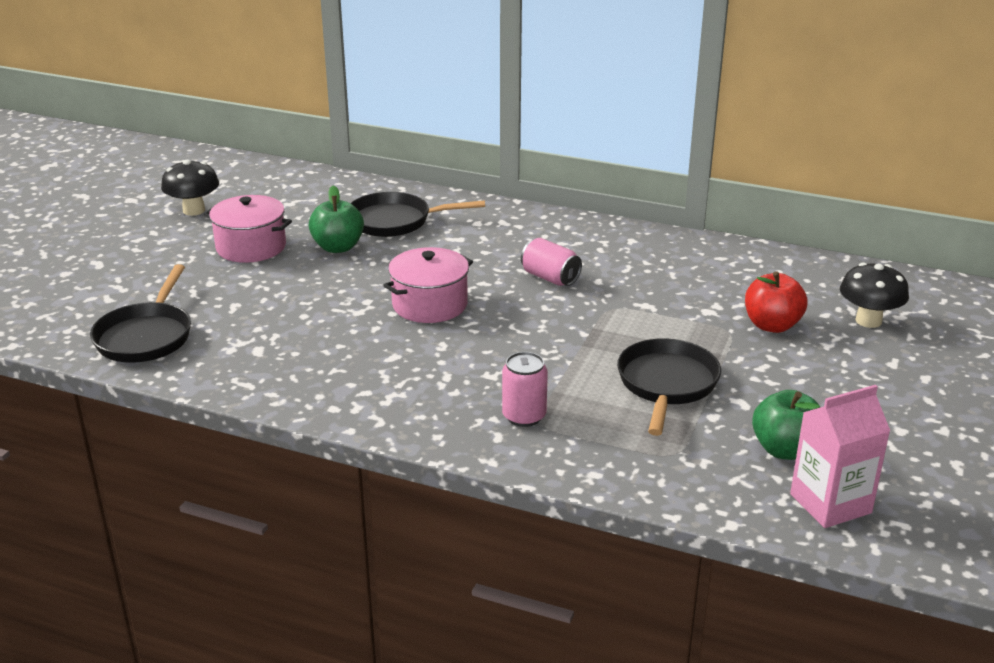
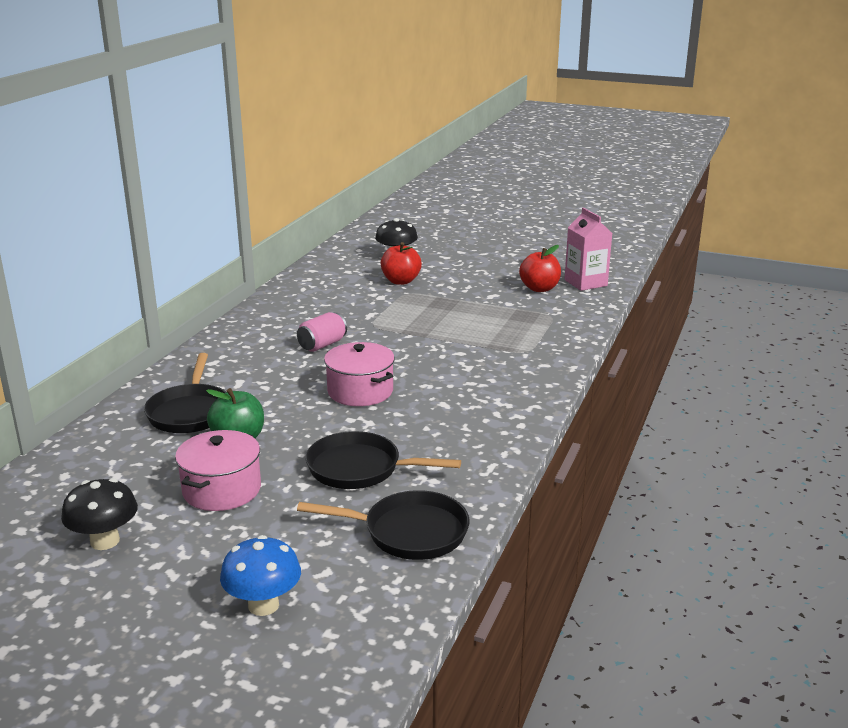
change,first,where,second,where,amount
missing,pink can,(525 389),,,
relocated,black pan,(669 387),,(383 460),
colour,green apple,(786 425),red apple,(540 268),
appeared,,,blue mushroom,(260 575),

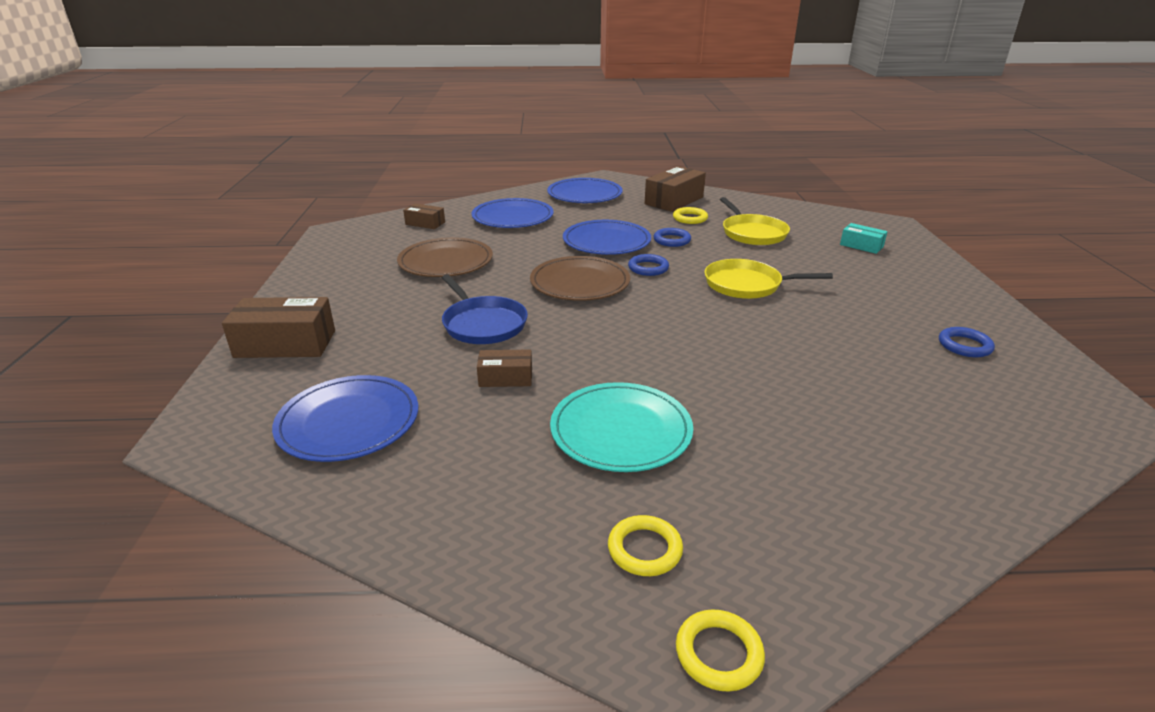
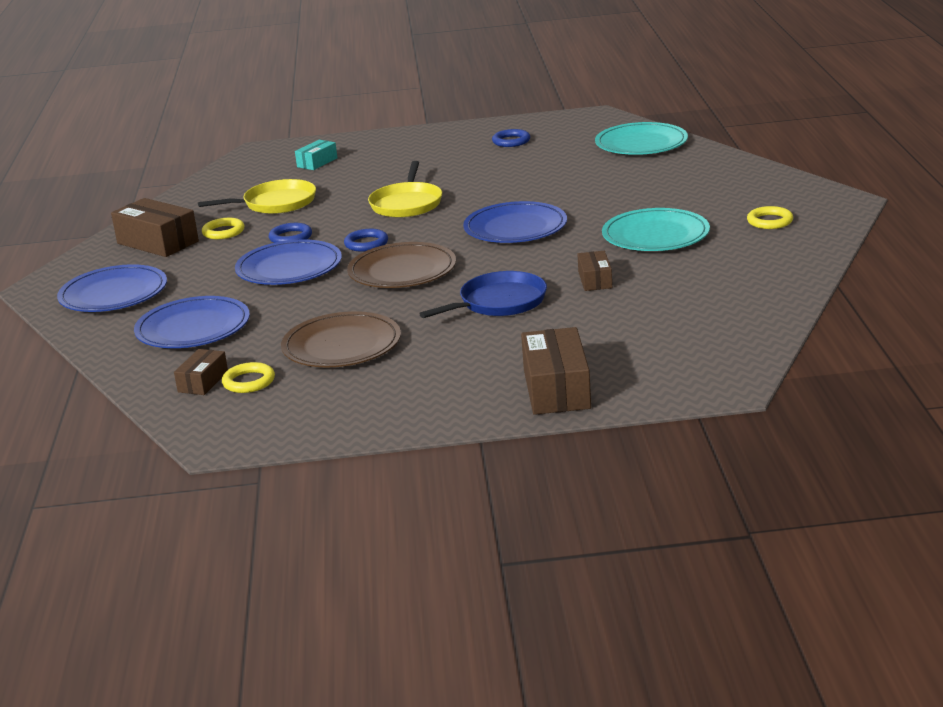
change,first,where,second,where,amount
relocated,blue plate,(345 418),,(515 222),
relocated,yellow ring,(720 650),,(248 377),
appeared,,,turquoise plate,(641 138),

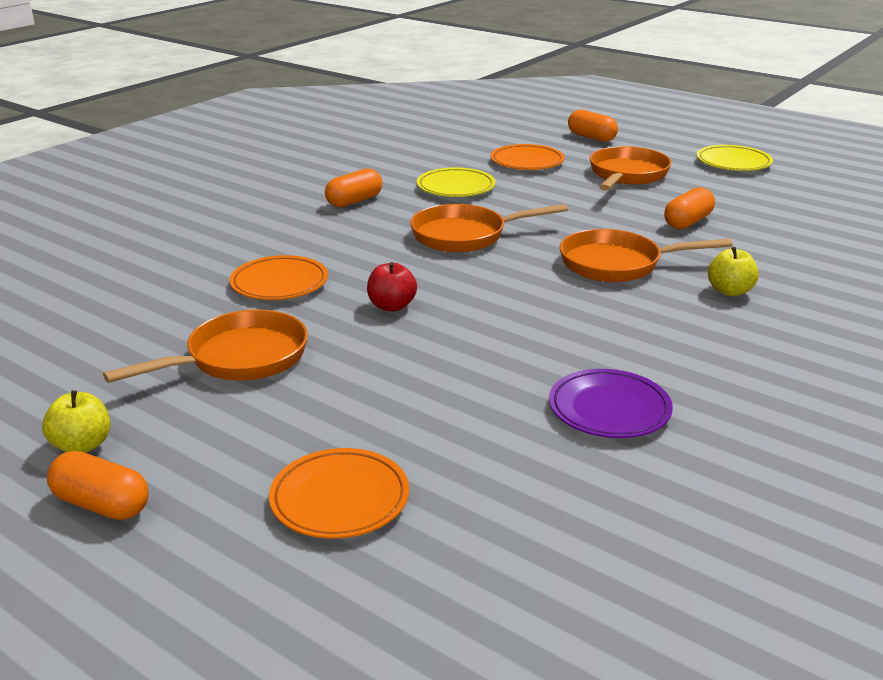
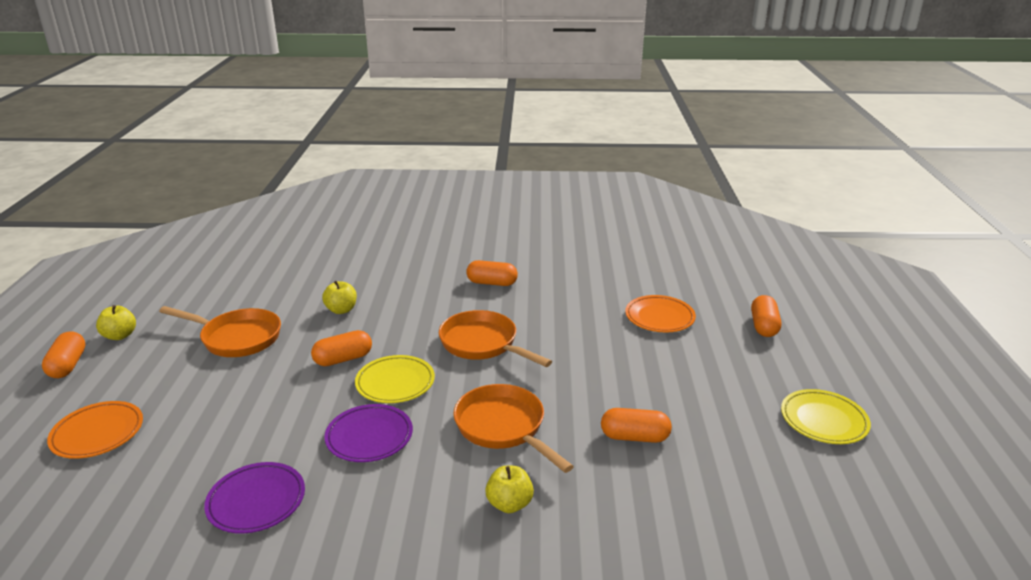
change,first,where,second,where,amount
exchanged,orange plate,(278 277),yellow apple,(339 297),
exchanged,red apple,(392 287),orange capsule,(341 348),
relocated,yellow plate,(456 182),,(395 379),
missing,orange pan,(631 168),,,
appeared,,,purple plate,(368 433),

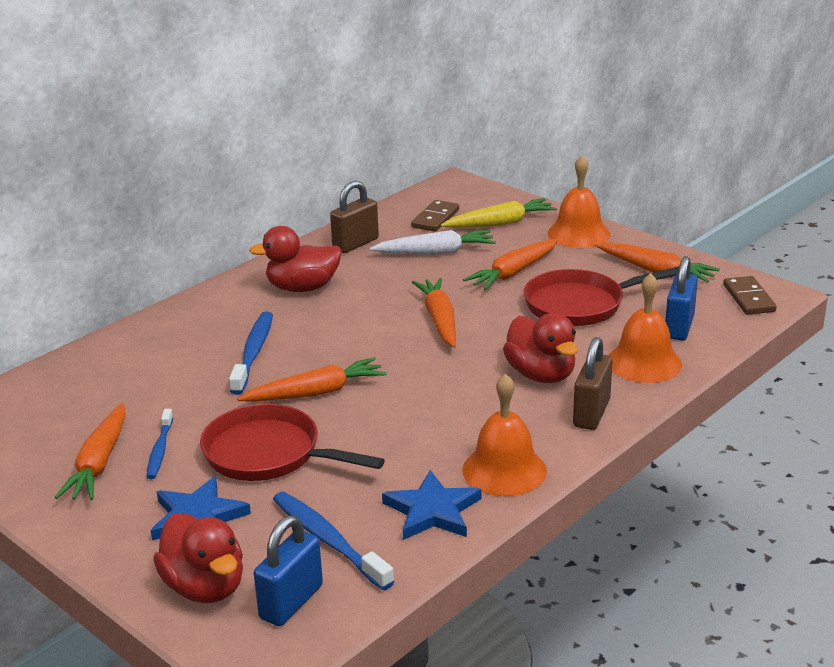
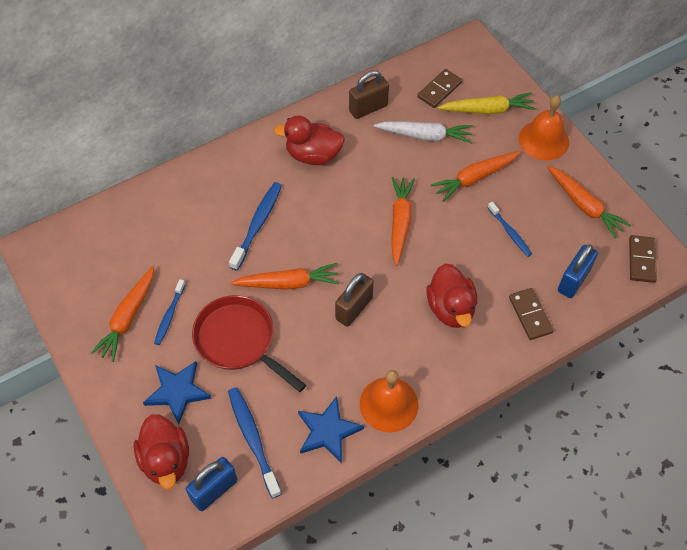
change,first,where,second,where,amount
exchanged,red pan,(601 296),blue toothbrush,(509 229),
relocated,brown padlock,(592 383),,(354 300),
exchanged,orange bell,(645 328),brown domino,(531 314),

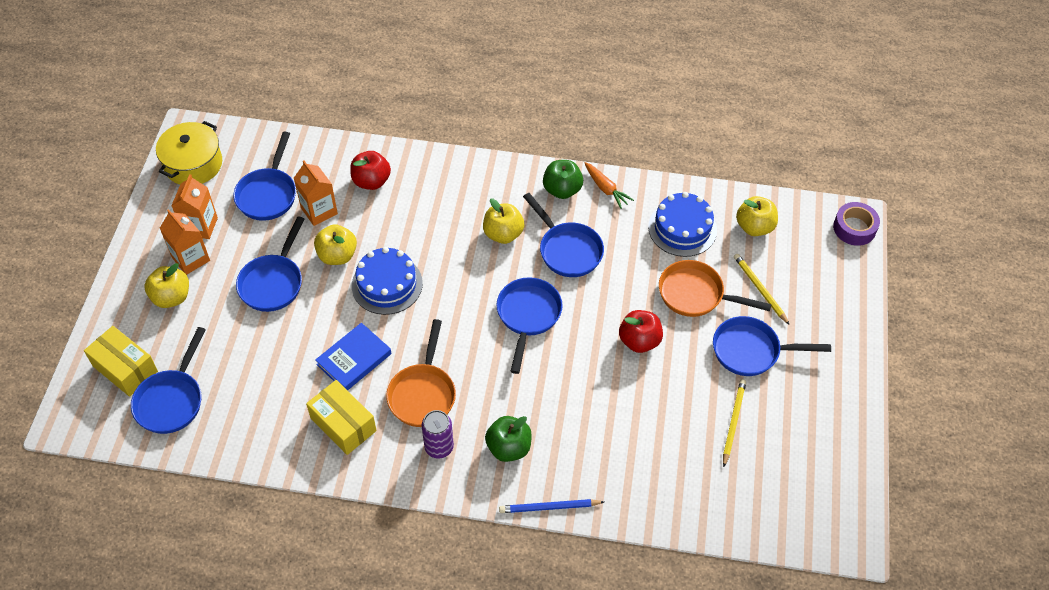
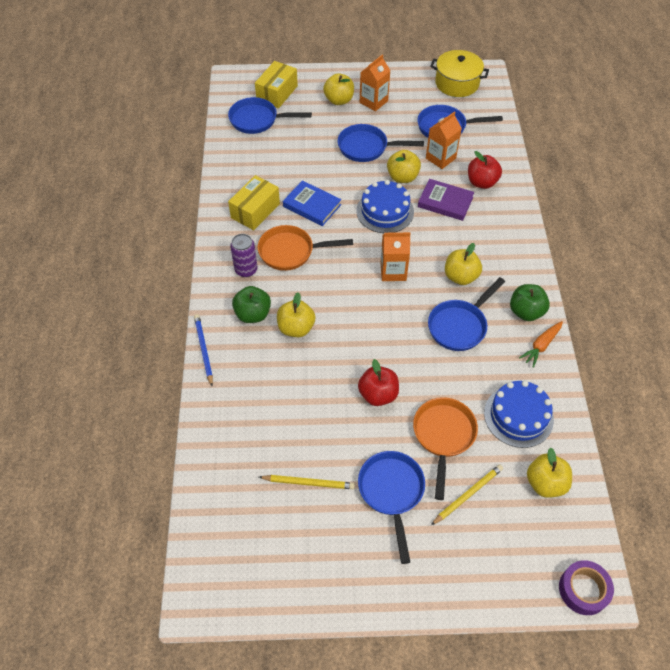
change,first,where,second,where,amount
relocated,orange carton,(194 206),,(396 256),
missing,blue pan,(529 325),,,
appeared,,,yellow apple,(296 314),
appeared,,,purple book,(446 200),

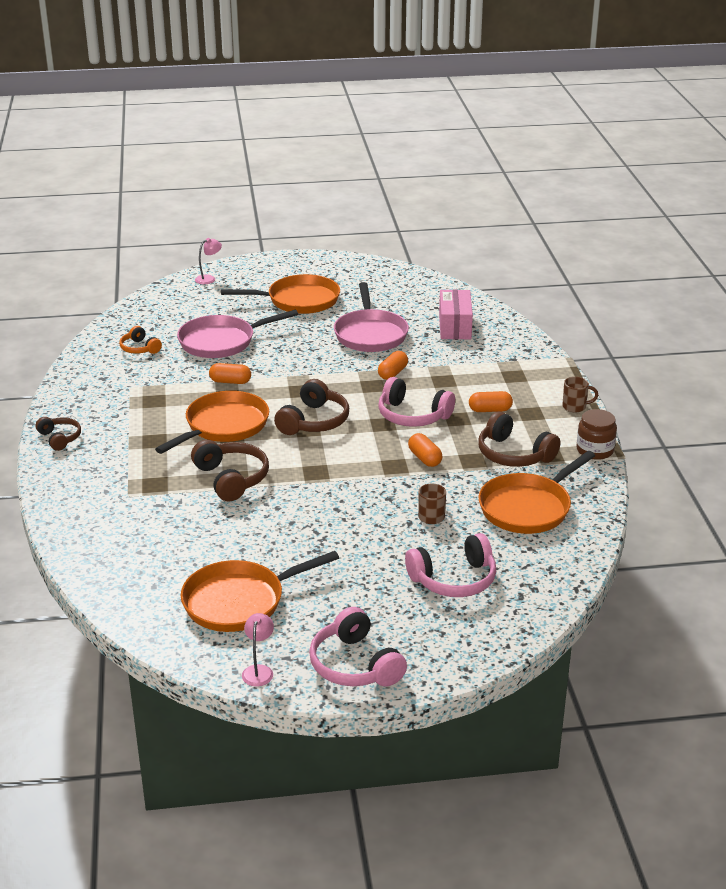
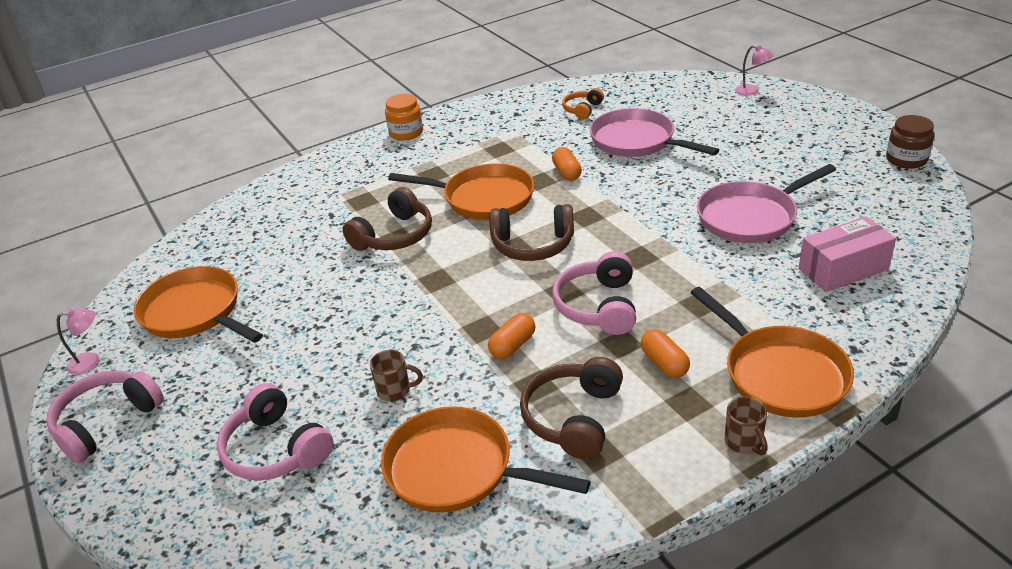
change,first,where,second,where,amount
exchanged,brown headphones,(58 434),orange jar,(404 117),
relocated,orange pan,(280 294),,(772 352),
missing,orange capsule,(393 365),,,
relocated,brown jar,(597 434),,(910 142),

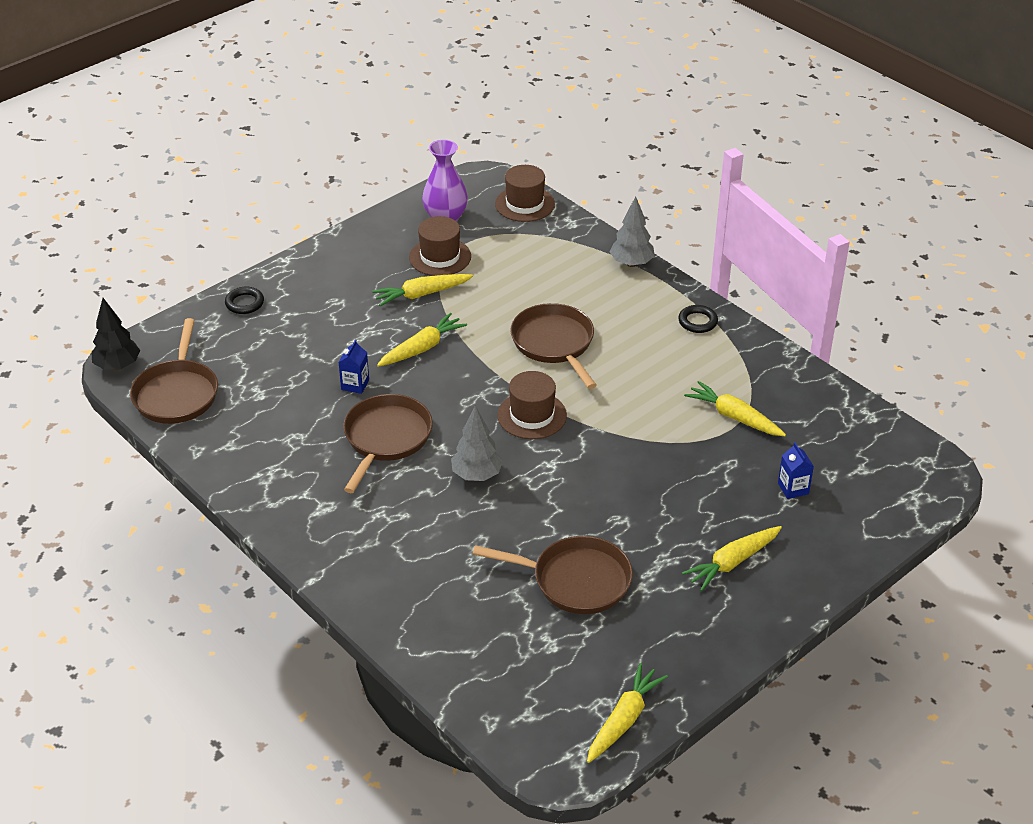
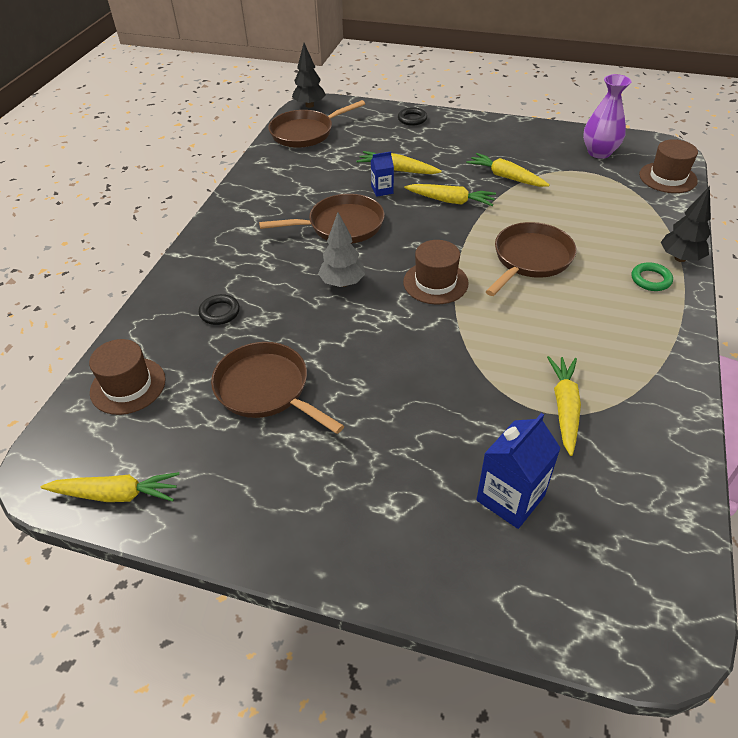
change,first,where,second,where,amount
relocated,brown hat,(440 246),,(127 377),
spun,brown pan,(553 575),,(277 388),150 degrees clockwise
colour,grey tree,(632 231),black tree,(686 224),
relocated,black ring,(698 319),,(219 309),
relocated,yellow carrot,(732 558),,(399 162),
size,blue carton,(796 470),,(518 471),x1.77
appeared,,,green ring,(652 276),

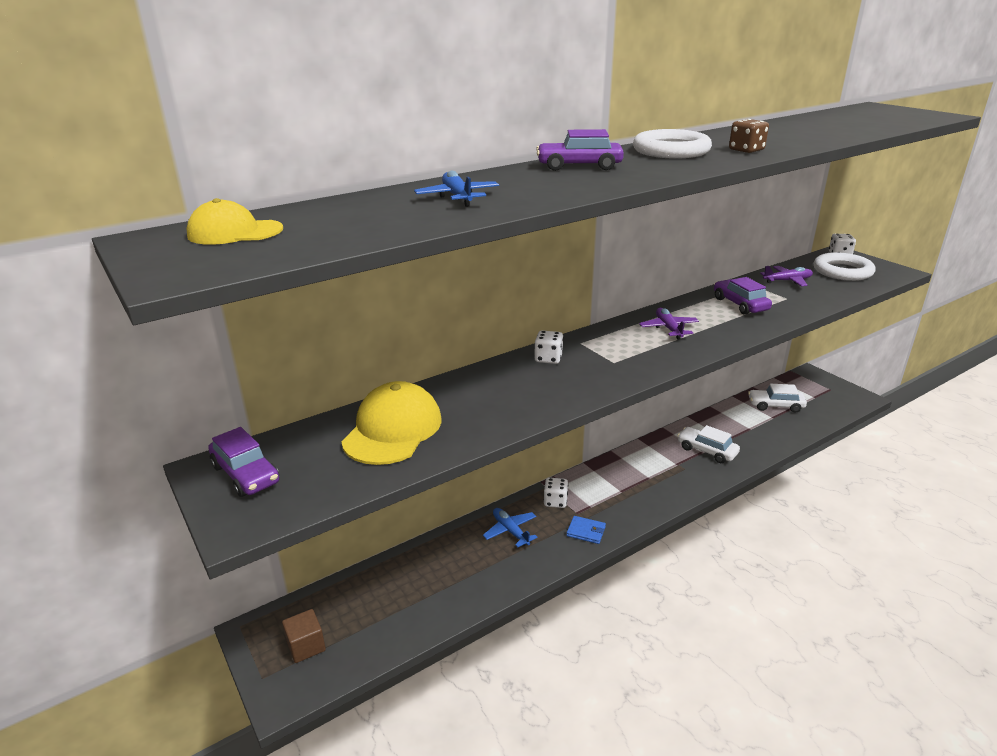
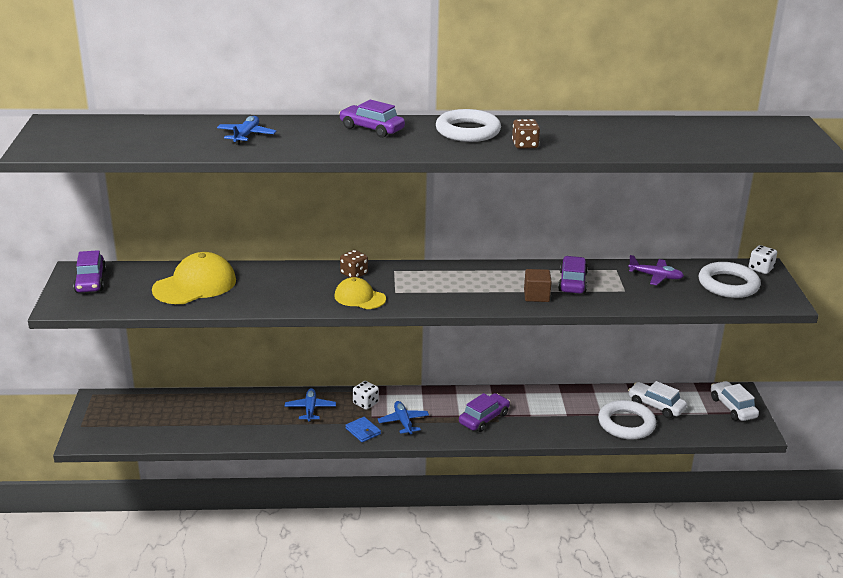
change,first,where,second,where,amount
relocated,yellow cap,(234 221),,(360 293),
relocated,brown cube,(304 636),,(538 285),
colour,white dice,(549 347),brown dice,(354 264),
missing,purple plane,(669 324),,,
relocated,white car,(708 444),,(735 401),
appeared,,,blue plane,(403 418),
appeared,,,purple car,(484 412),
appeared,,,white ring,(627 420),

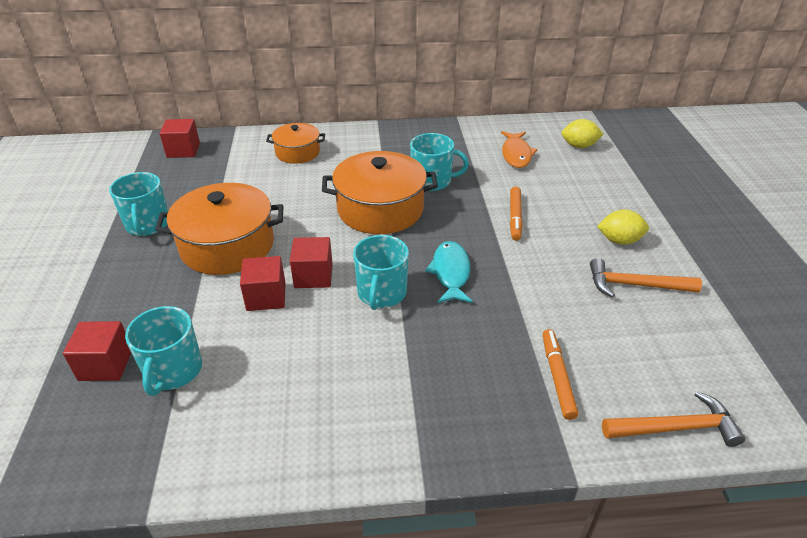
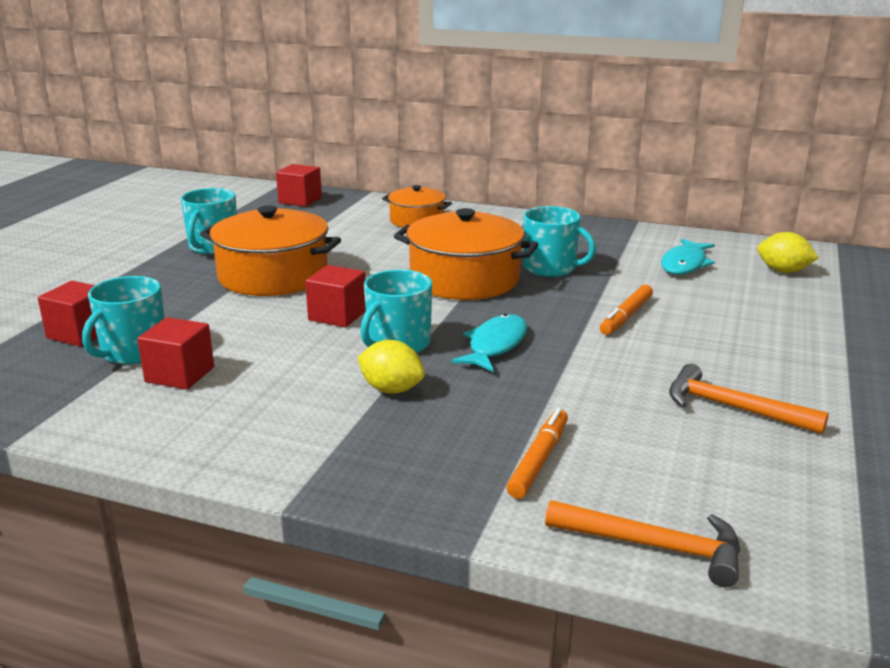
change,first,where,second,where,amount
relocated,red cube,(263 283),,(175 353),
colour,orange fish,(519 149),turquoise fish,(688 257),
relocated,yellow lemon,(623 227),,(391 366),

